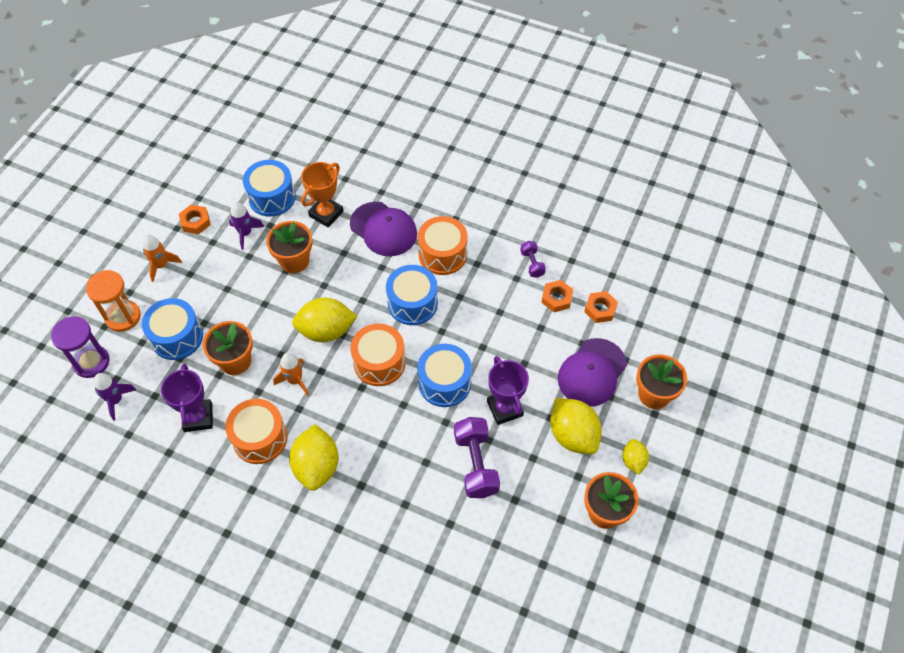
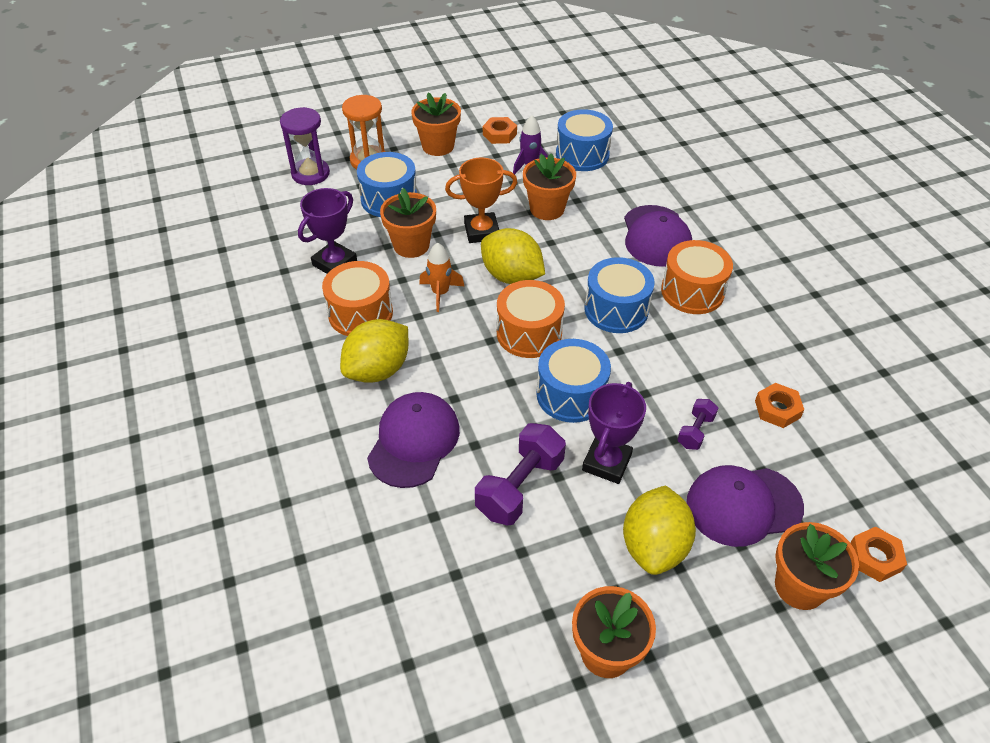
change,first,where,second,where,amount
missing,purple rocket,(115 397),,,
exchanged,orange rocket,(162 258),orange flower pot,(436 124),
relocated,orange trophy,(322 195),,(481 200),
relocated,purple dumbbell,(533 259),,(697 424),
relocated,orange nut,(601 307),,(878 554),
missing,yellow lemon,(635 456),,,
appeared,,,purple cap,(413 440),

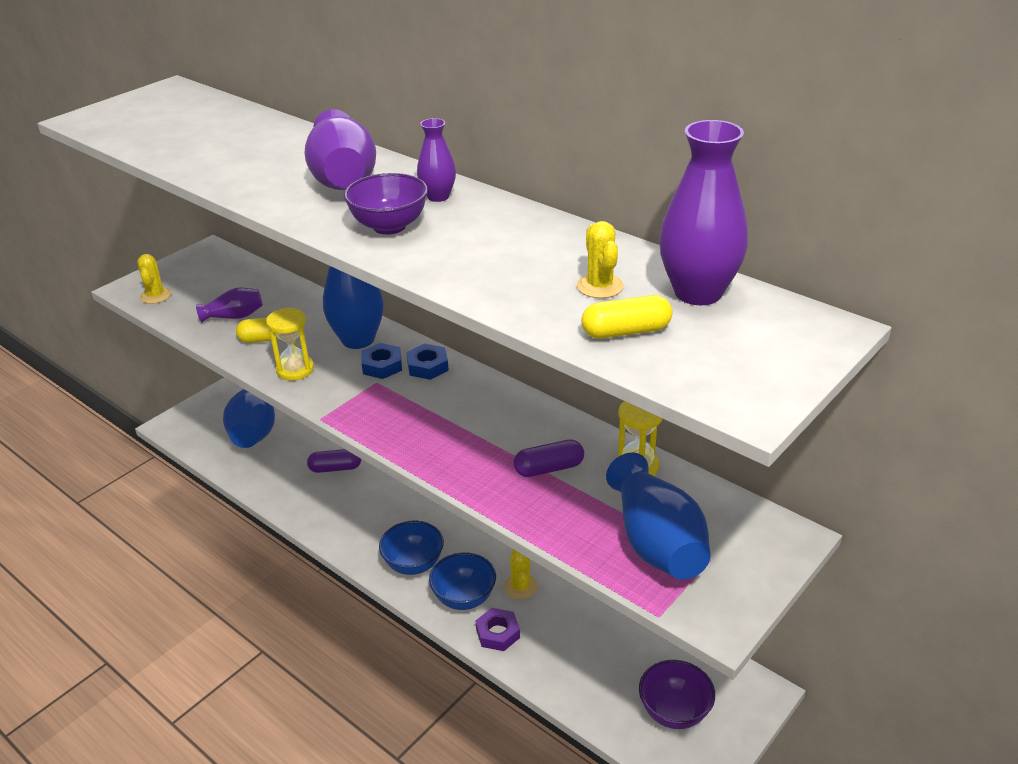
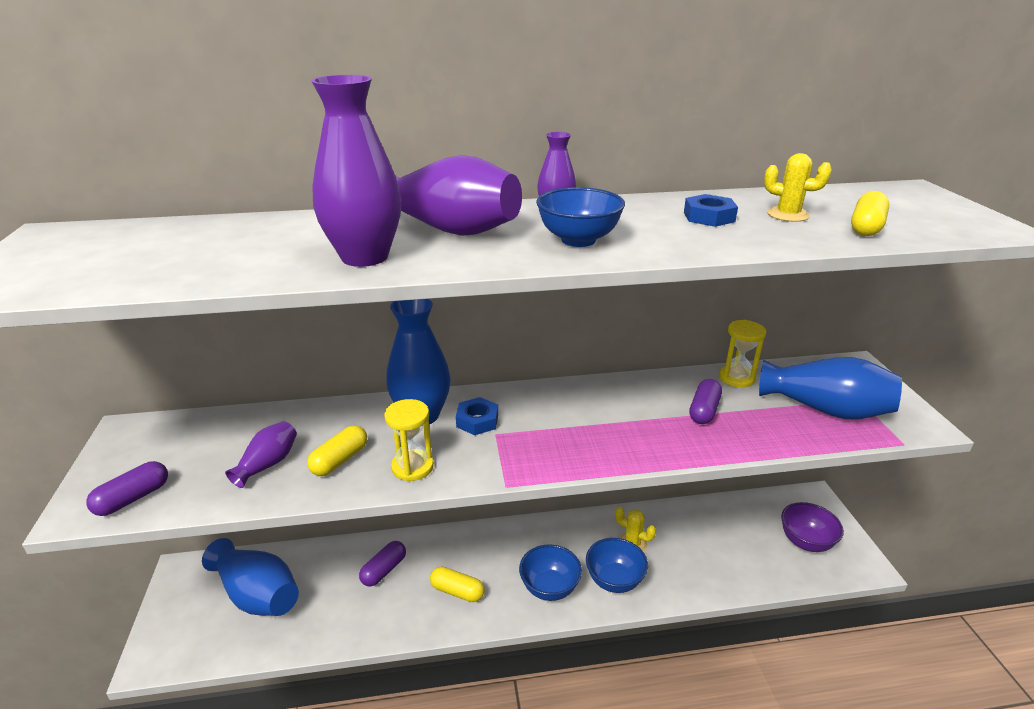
change,first,where,second,where,amount
exchanged,yellow cactus,(154 279),purple capsule,(127 488),
colour,purple bowl,(385 204),blue bowl,(580 217),
relocated,blue nut,(427 361),,(711 210),
missing,purple nut,(498 629),,,
relocated,purple vase,(703 212),,(356 171),
appeared,,,yellow capsule,(457 584),

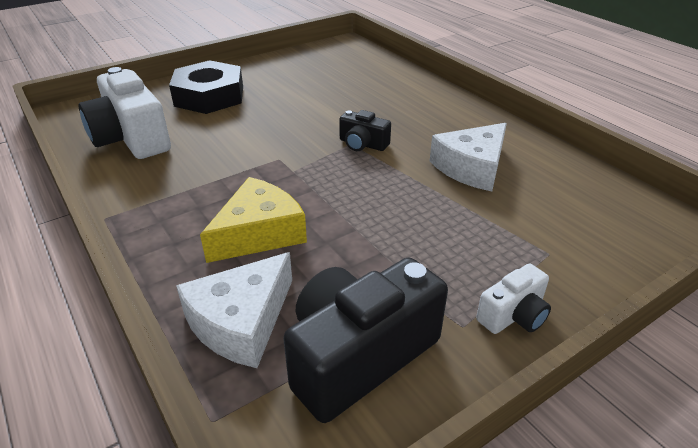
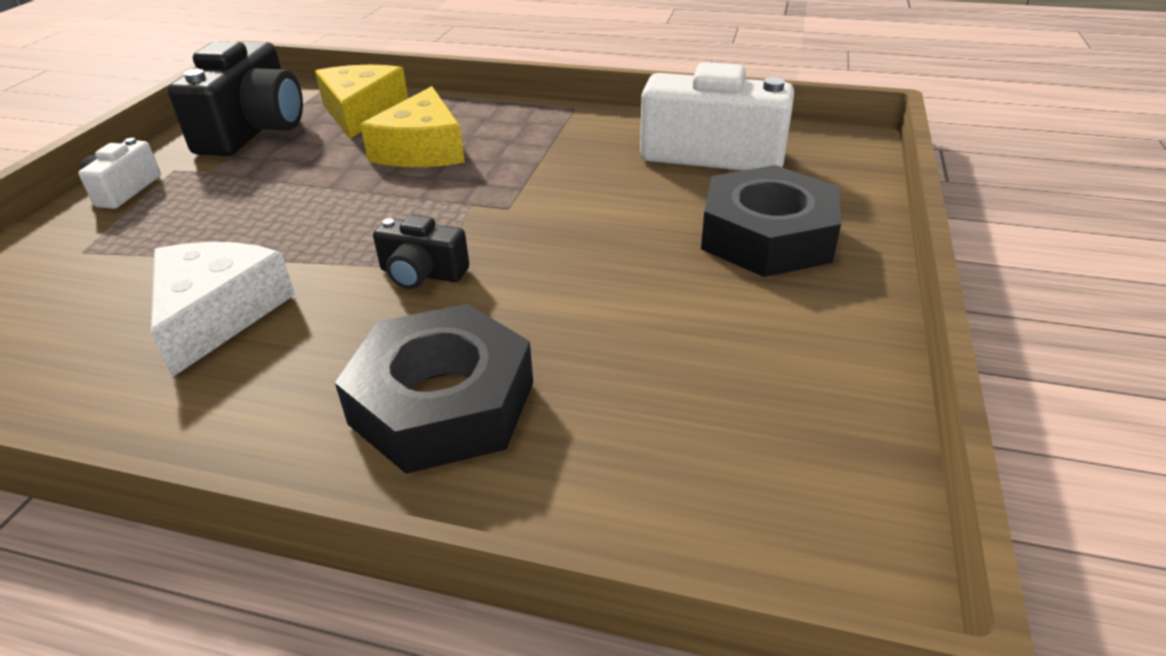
change,first,where,second,where,amount
colour,white cheese,(234 310),yellow cheese,(361 102),
spun,black camera,(365 130),,(421 252),150 degrees counterclockwise
appeared,,,black nut,(434 389),

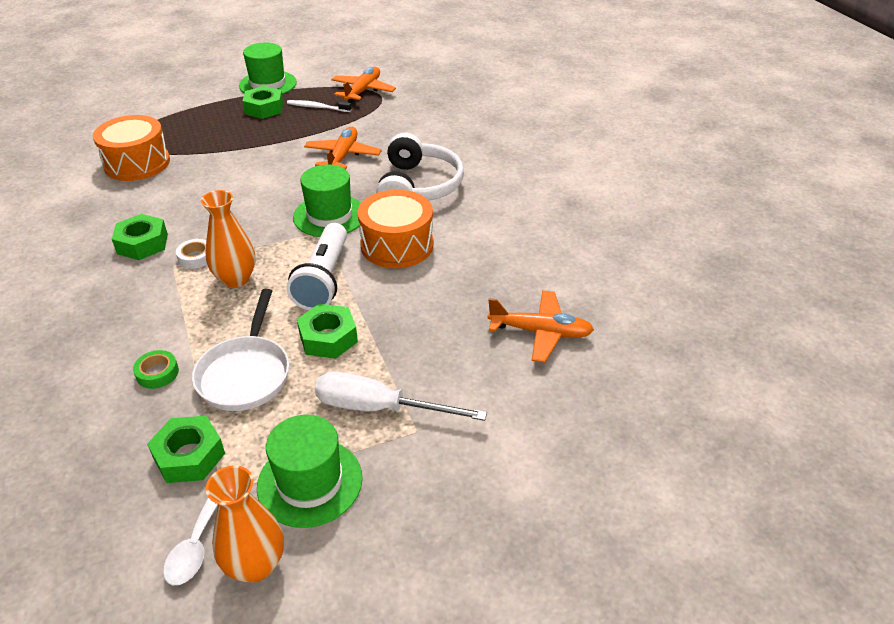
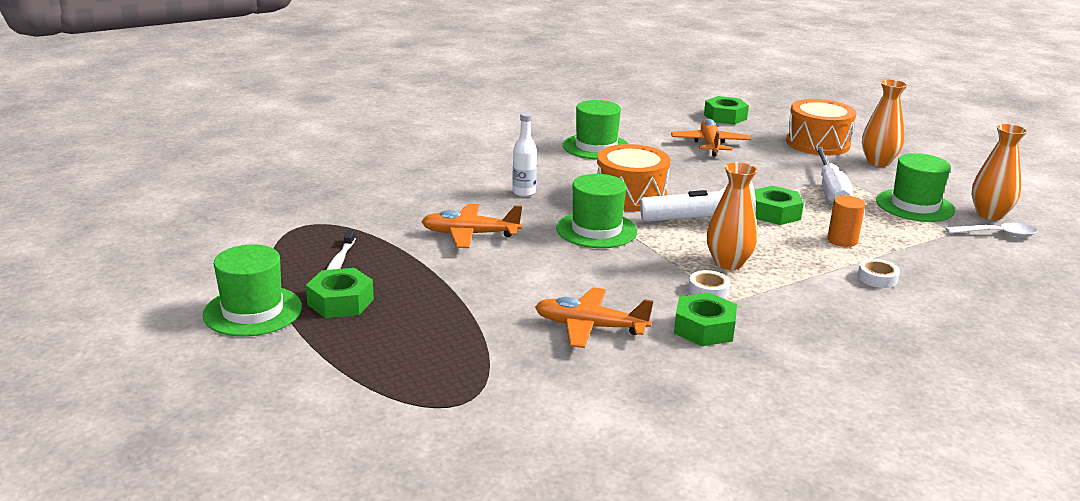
change,first,where,second,where,amount
relocated,orange drum,(131 148),,(821 127),
colour,green tape,(156 369),white tape,(879 273),
relocated,green nut,(186 449),,(726 110),
exchanged,white pan,(240 350),orange cylinder,(846 221),
relocated,orange plane,(363 85),,(594 317),
exchanged,white headphones,(420 166),white bottle,(524 154),
appeared,,,green hat,(595 129),
appeared,,,orange vase,(884 123),

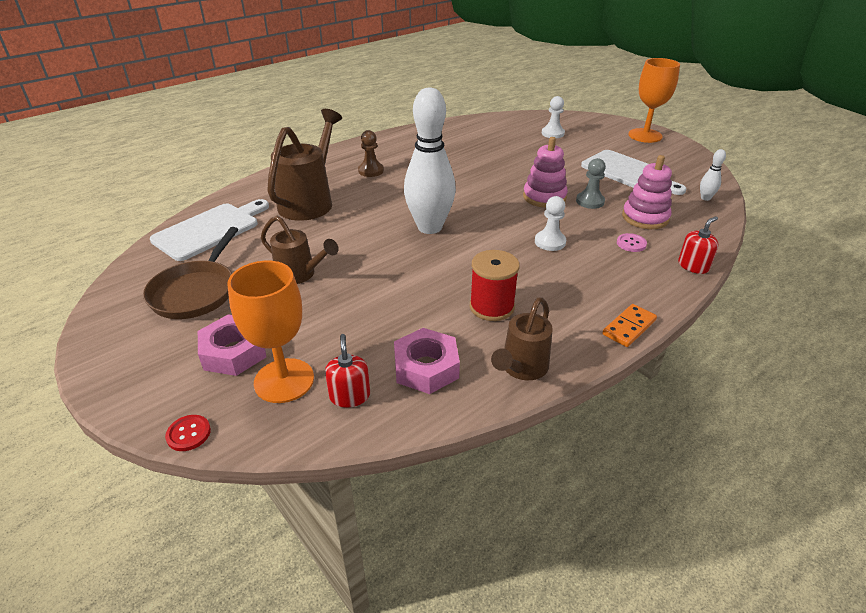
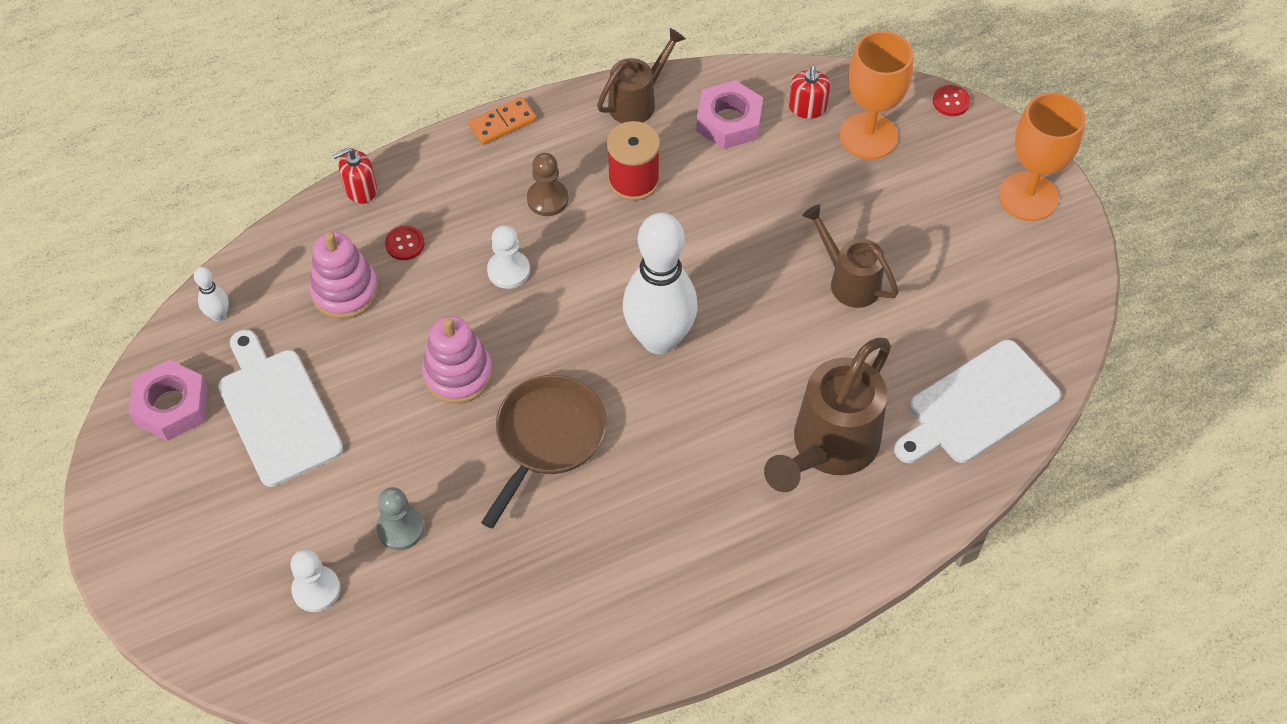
change,first,where,second,where,amount
relocated,brown pan,(191 273),,(544 451),
relocated,pink nut,(232 345),,(168 400),
relocated,brown pawn,(371 153),,(547 184),
relocated,grey pawn,(591 183),,(400 518),
colour,pink button,(632 242),red button,(405 243),
relocated,orange goblet,(654 100),,(1042 157),

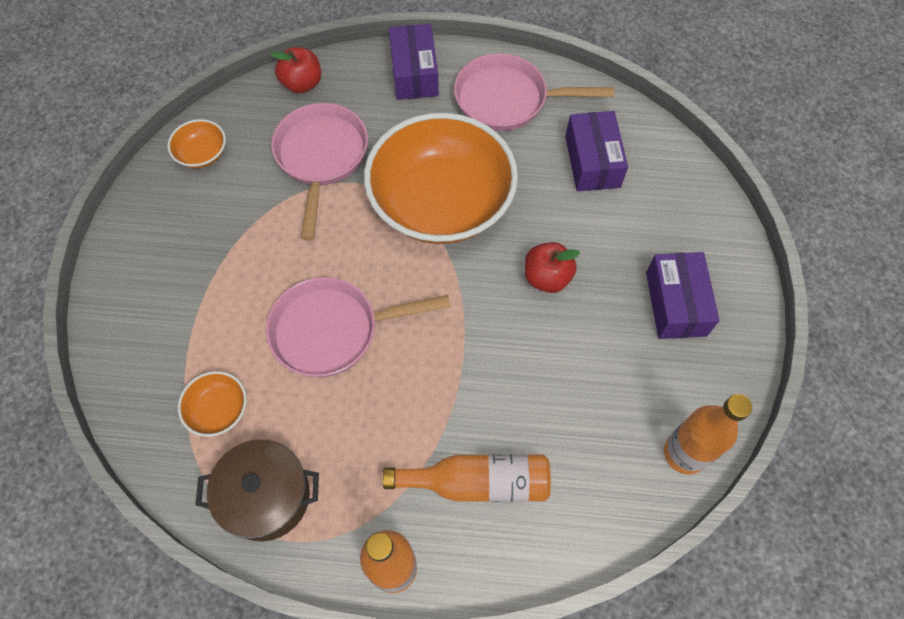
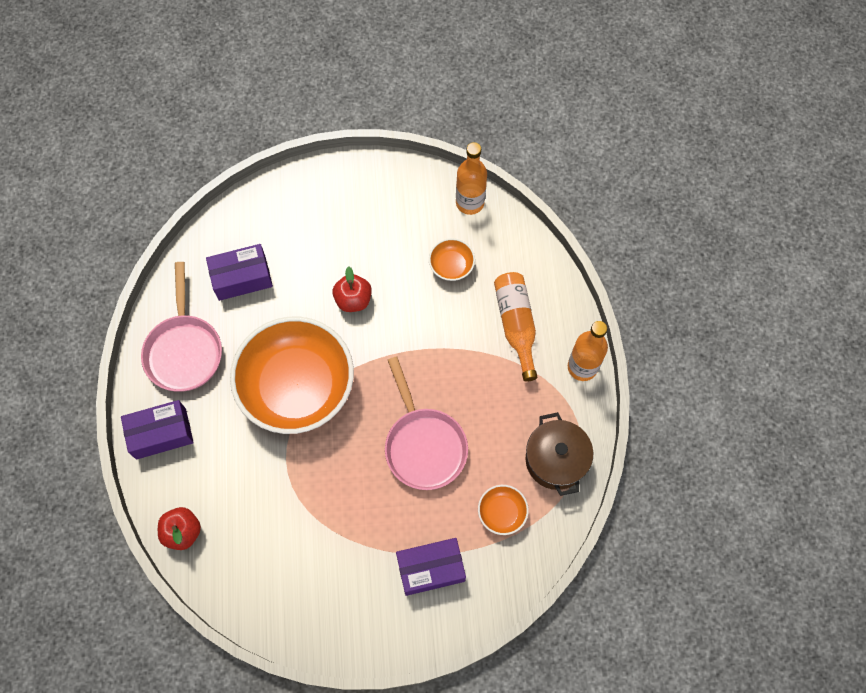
change,first,where,second,where,amount
relocated,orange bowl,(196 143),,(452 259),
missing,pink pan,(319 171),,,
relocated,purple box,(682 295),,(431 567),

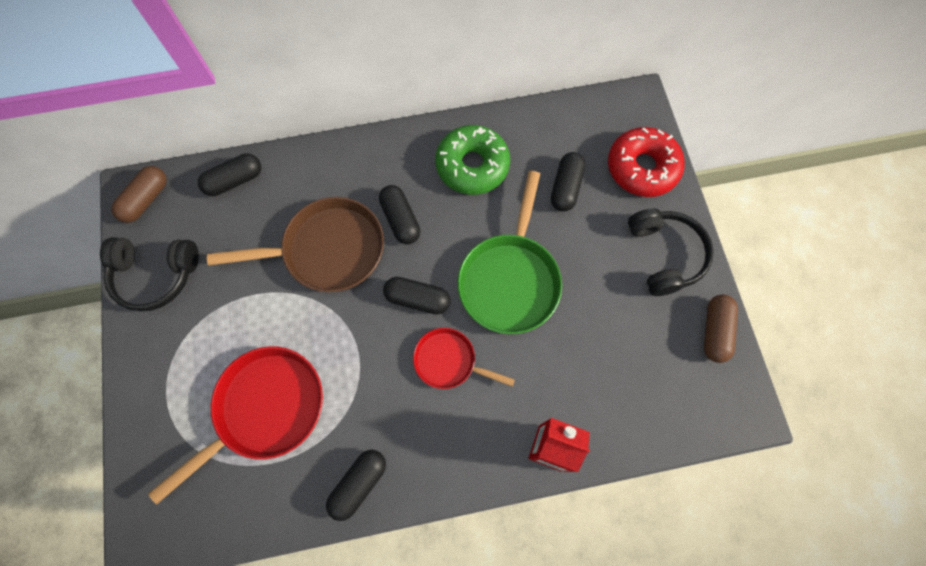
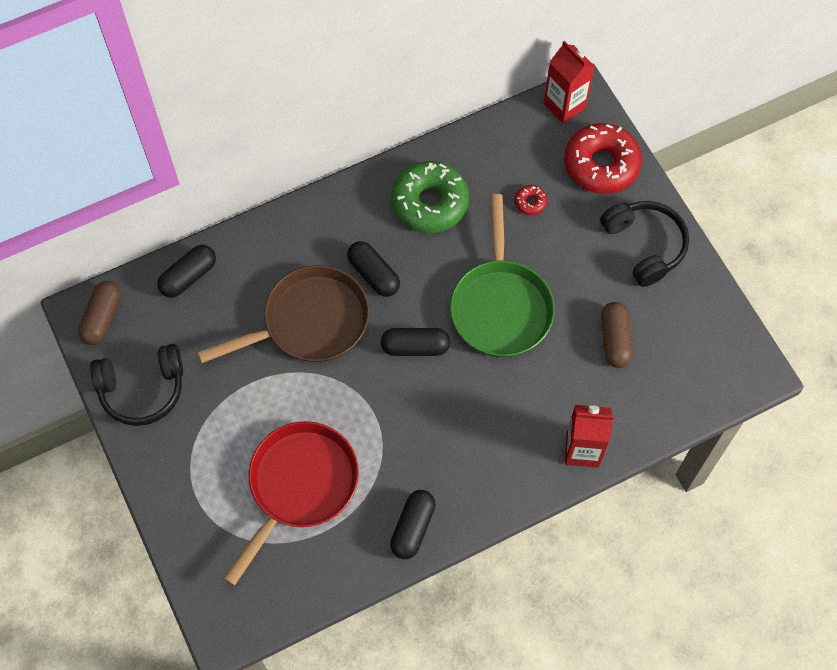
change,first,where,second,where,amount
missing,red pan,(464 358),,,
exchanged,black capsule,(568 182),red donut,(530 200),
relocated,brown capsule,(721 328),,(617 335),
appeared,,,red carton,(569 82),

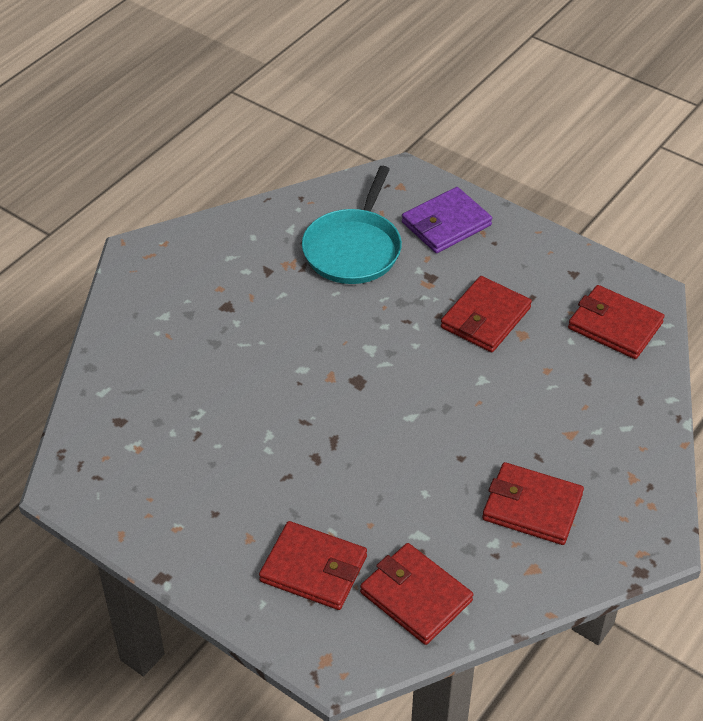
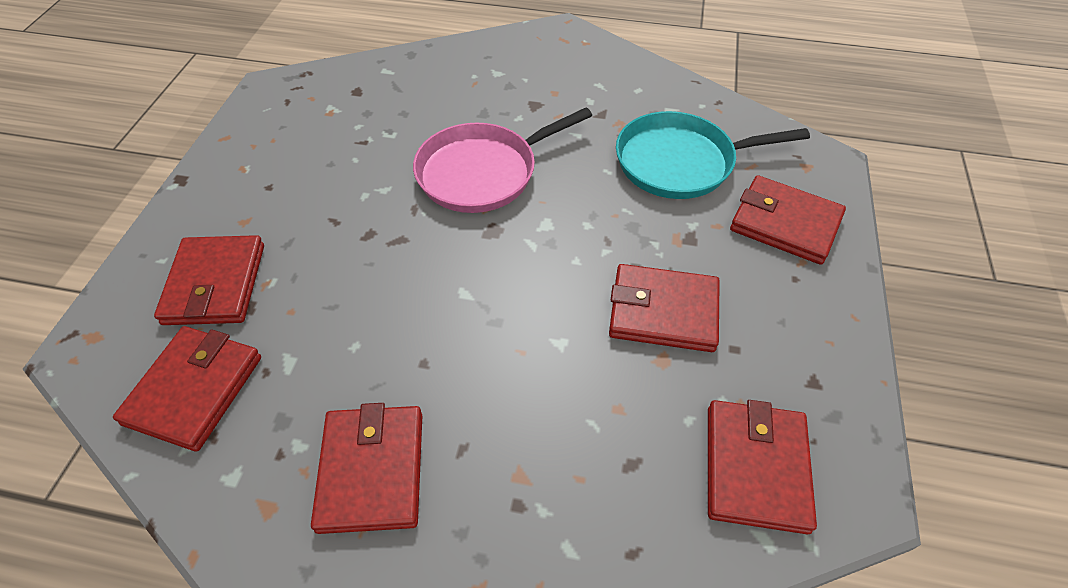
change,first,where,second,where,amount
colour,purple wallet,(447 220),red wallet,(788 220),
appeared,,,pink pan,(502 160),

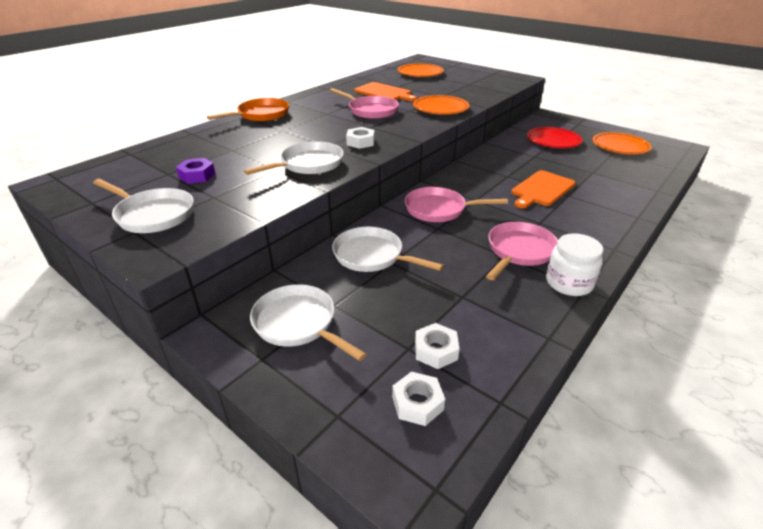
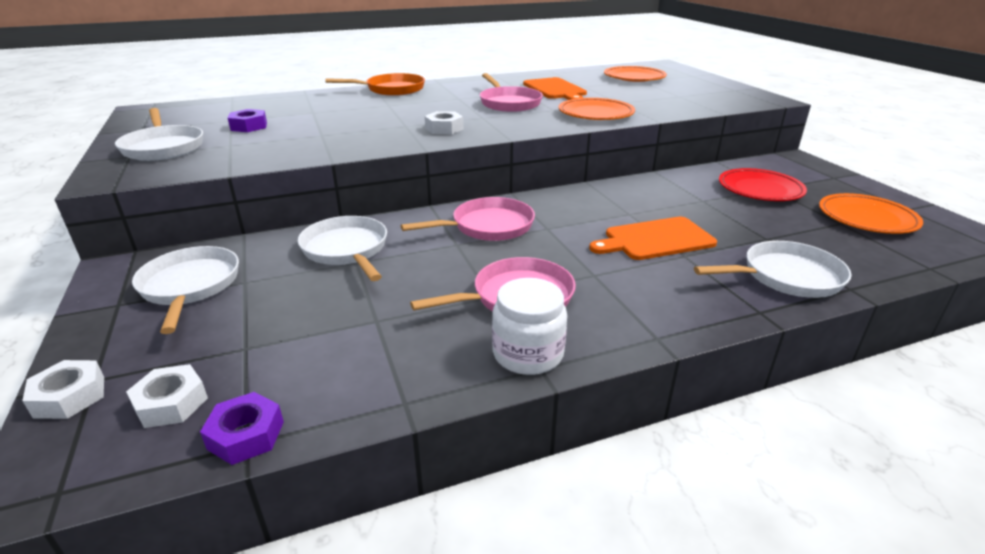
change,first,where,second,where,amount
relocated,white pan,(294 158),,(773 269),
spun,pink pan,(456 204),,(468 219),120 degrees clockwise
relocated,white nut,(437 346),,(63 389),
appeared,,,purple nut,(242 428),

